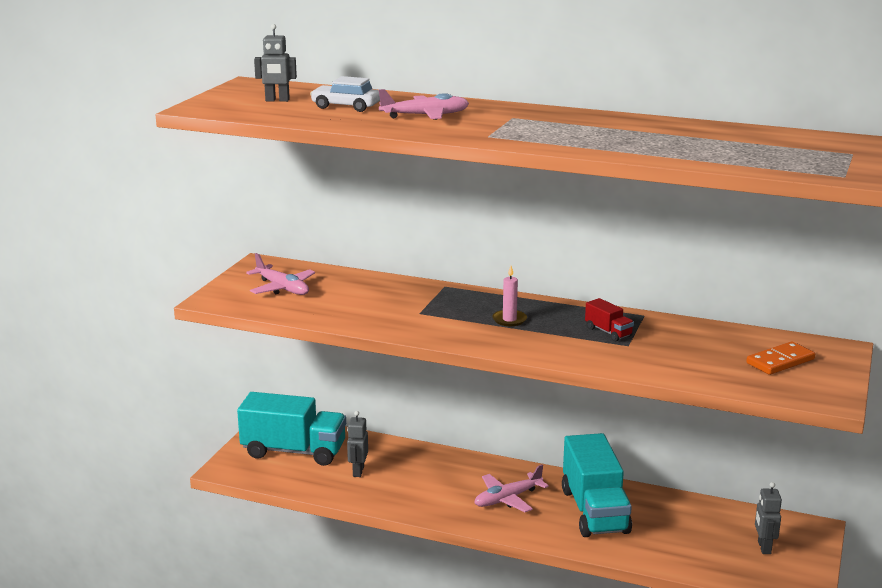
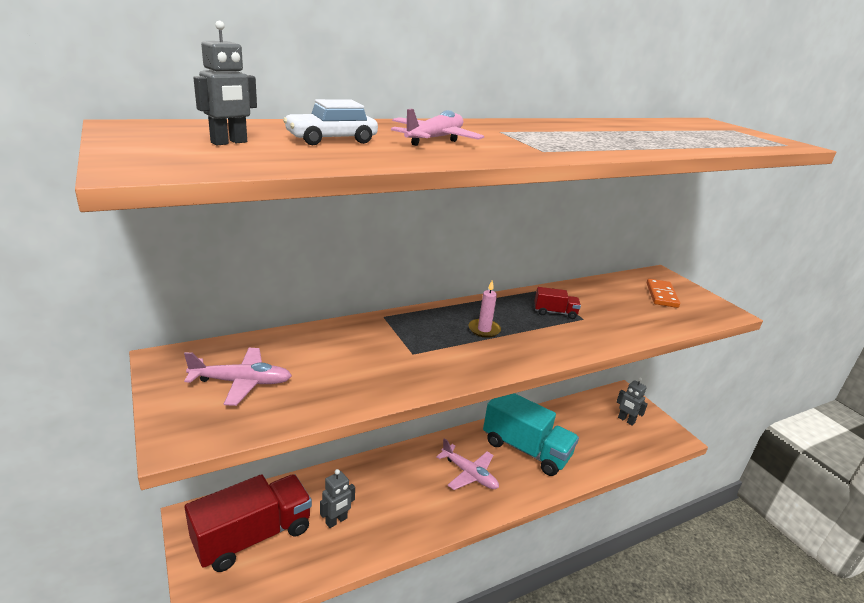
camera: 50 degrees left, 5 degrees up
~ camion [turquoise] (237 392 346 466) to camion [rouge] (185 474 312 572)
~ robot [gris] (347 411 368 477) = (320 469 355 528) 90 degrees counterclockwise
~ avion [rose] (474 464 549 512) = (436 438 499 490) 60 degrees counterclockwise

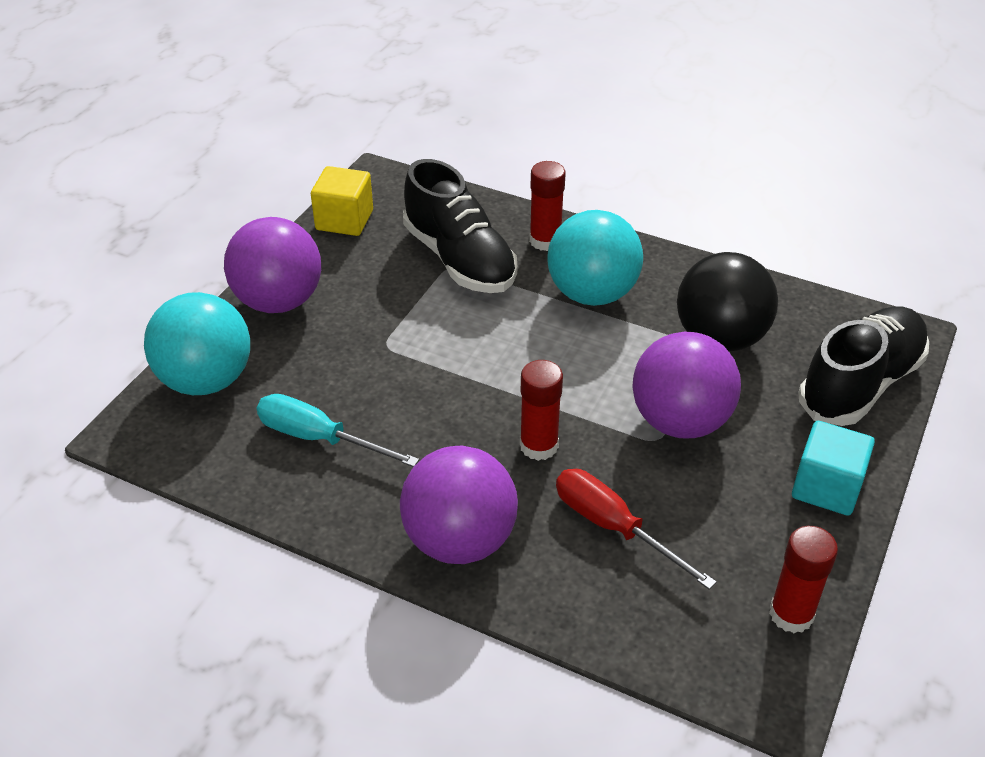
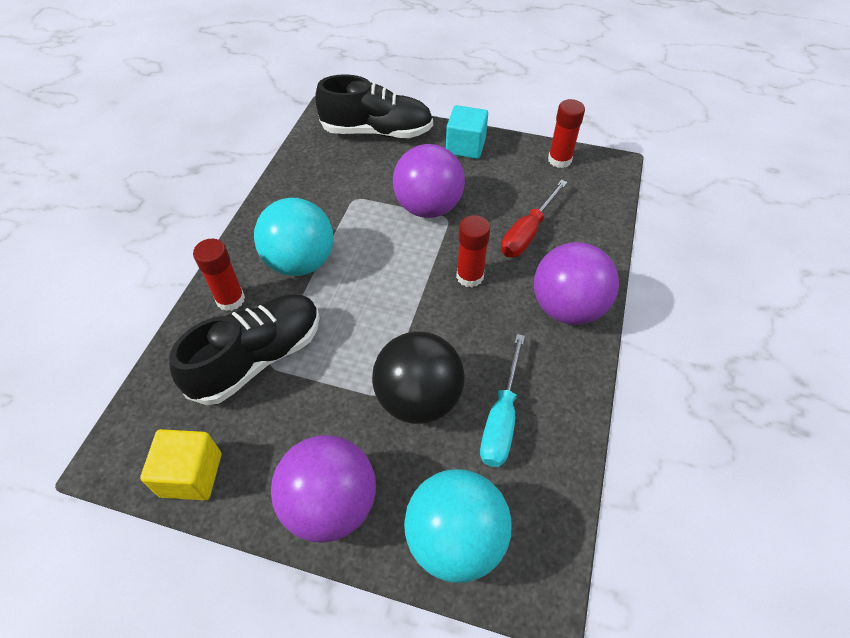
camera: 100 degrees left, 10 degrees up
~ balle [noir] (677 252 778 352) to (372 331 465 424)
~ chaussure [noir] (798 306 929 426) = (315 74 433 138) 150 degrees clockwise

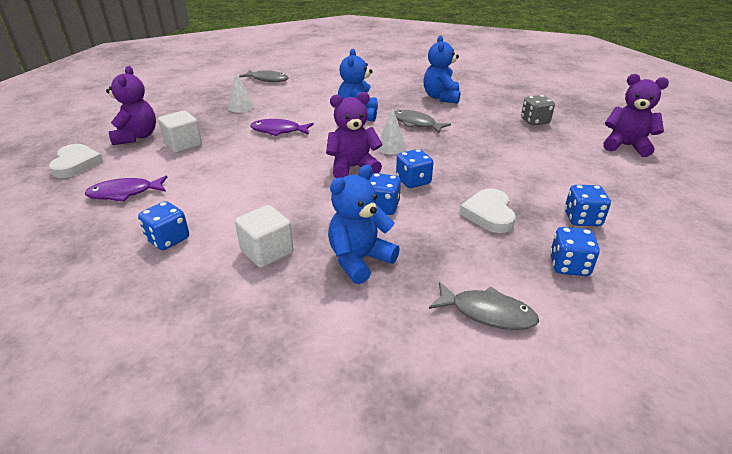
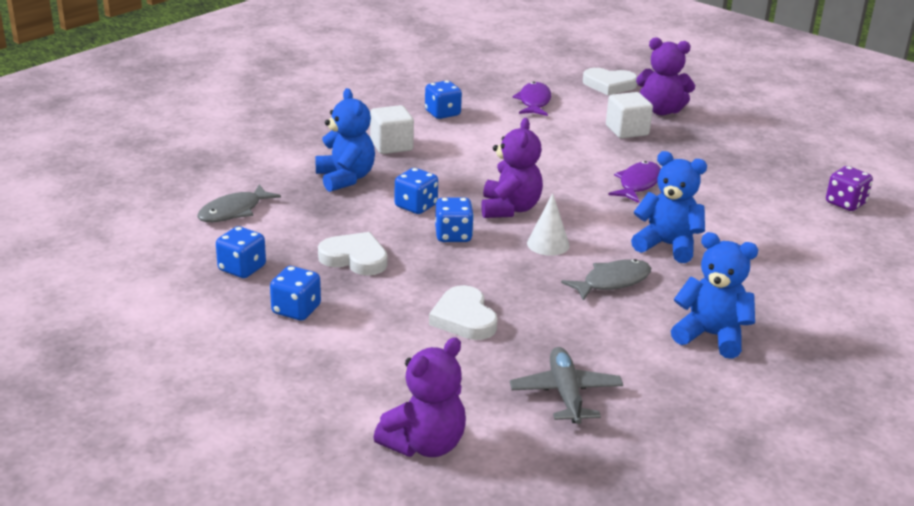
camera: 110 degrees right, 5 degrees down
~ poisson [gris] (239 70 289 82) to dé [violet] (826 166 873 211)
- cône [blanc] (228 72 255 113)
~ dé [gris] (521 95 555 125) to avion [gris] (510 347 623 424)
+ cœur [blanc] (429 285 498 340)

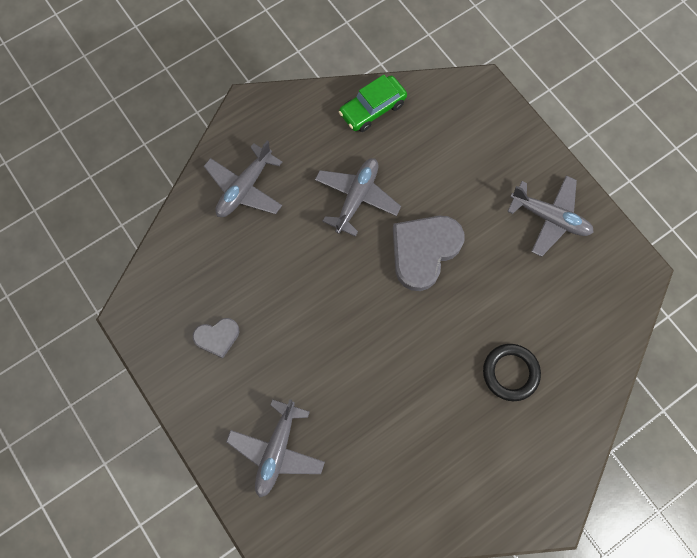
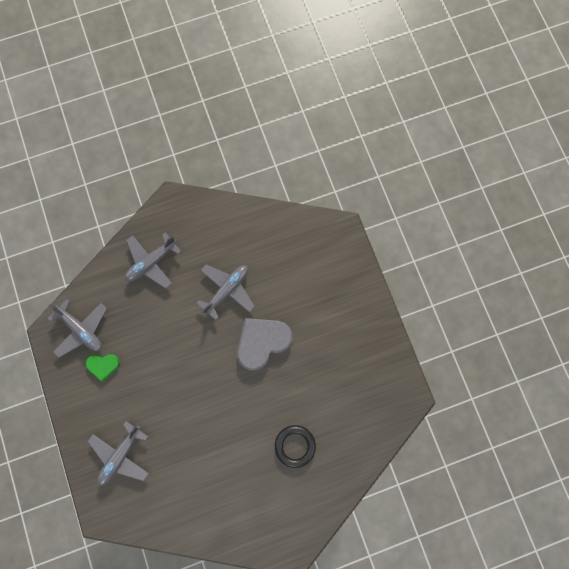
camera: 15 degrees right, 5 degrees up
- voiture [vert] (339 75 407 132)
~ avion [gris] (507 175 594 257) to (48 299 107 358)
~ cœur [gris] (193 318 239 358) to cœur [vert] (85 354 120 382)

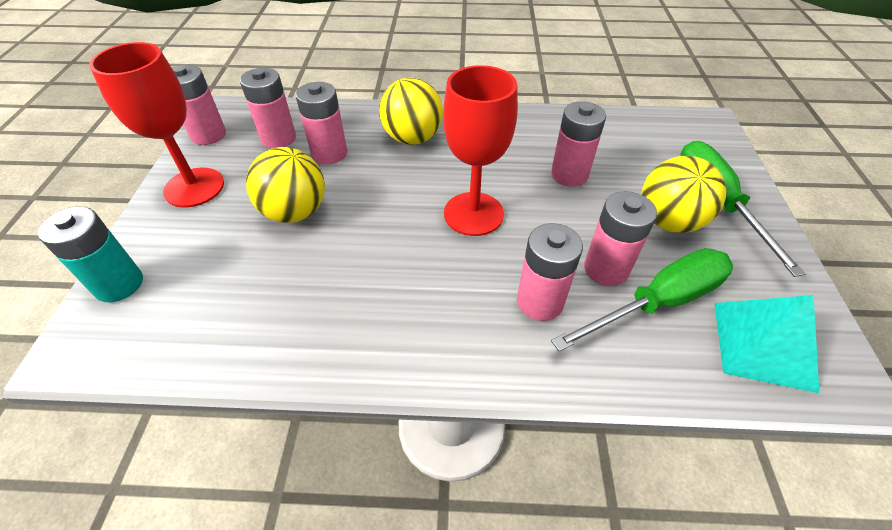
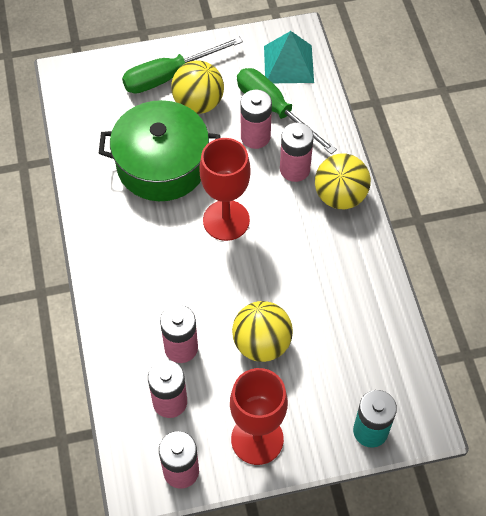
camera: 105 degrees left, 10 degrees up
~ balle [jaune] (379 78 443 145) to (315 154 371 209)
~ pile [rose] (551 101 606 187) to marmite [vert] (99 100 221 201)

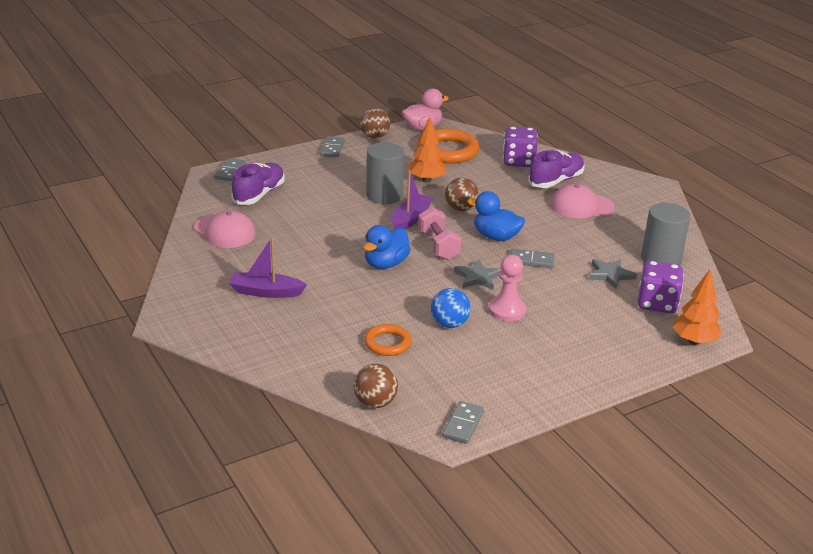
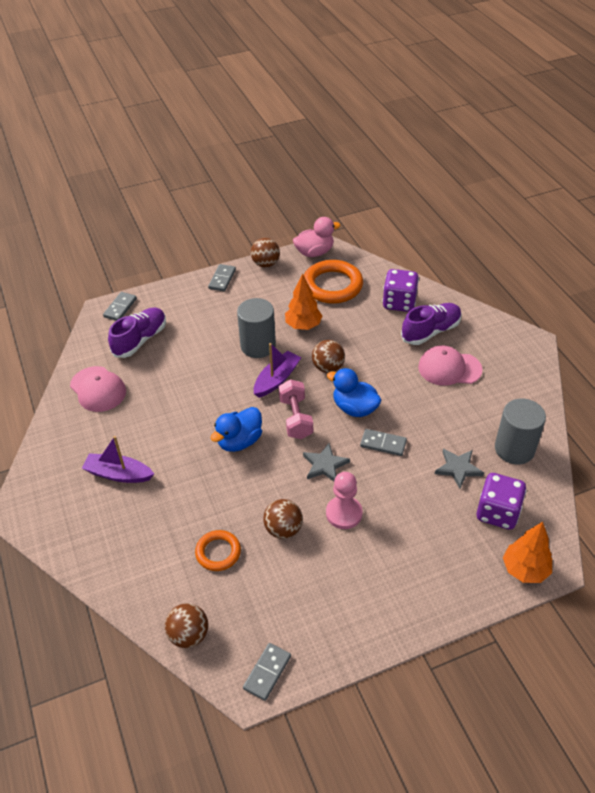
camera: 10 degrees right, 15 degrees up
~ balle [bleu] (431 288 471 328) to balle [marron] (263 499 303 539)

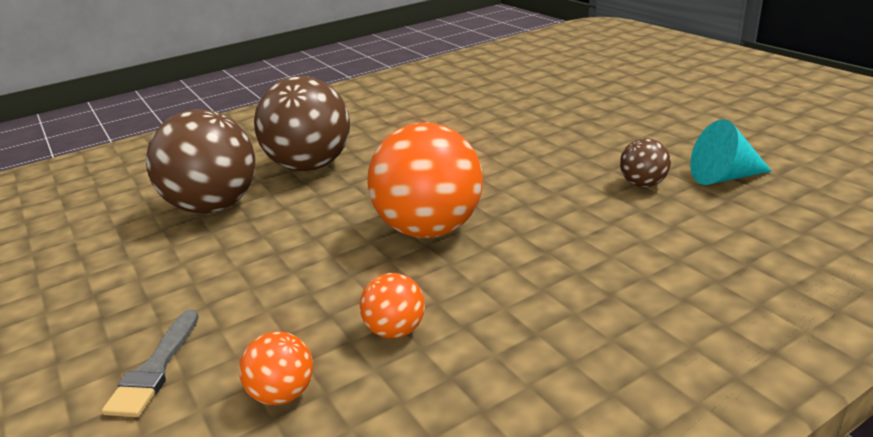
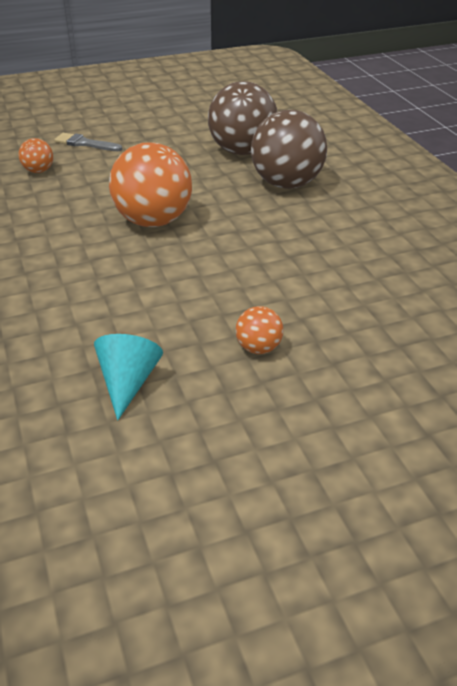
camera: 100 degrees right, 10 degrees up
- balle [marron] (620 138 671 187)
~ balle [orange] (360 273 425 339) to (236 306 284 354)

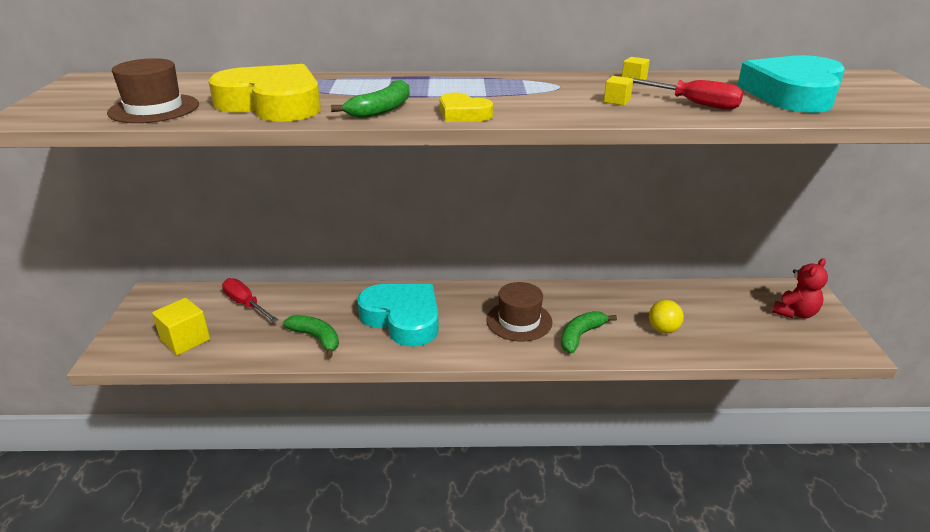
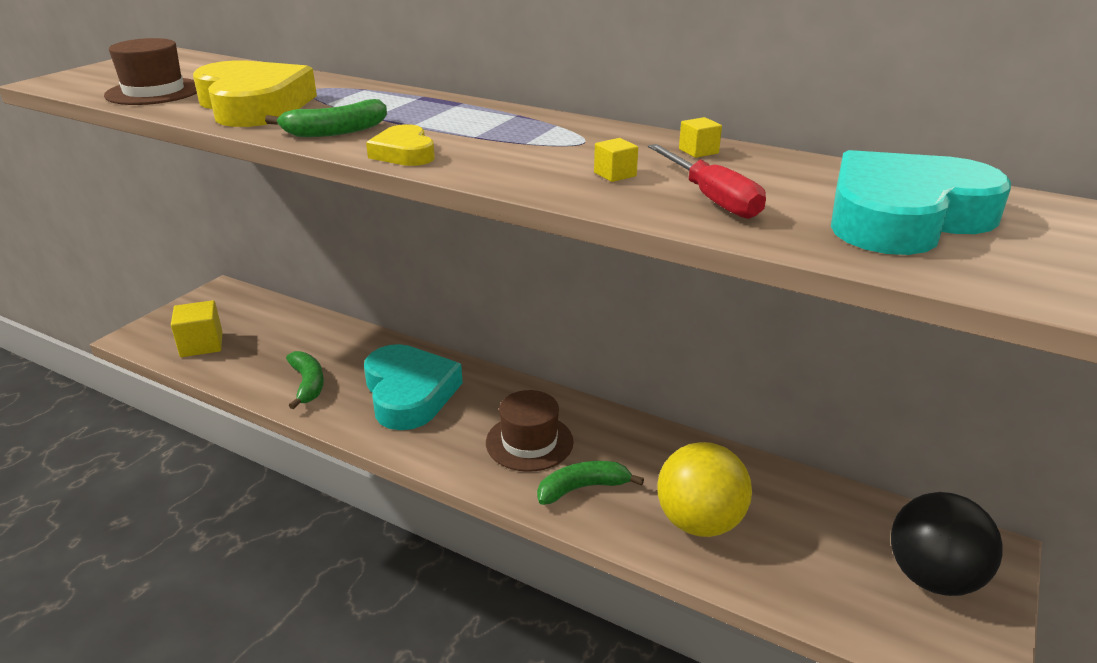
camera: 30 degrees right, 0 degrees up
~ ours en peluche [rouge] (772 258 828 318) to balle [noir] (891 492 1003 596)
- tournevis [rouge] (222 278 279 323)
~ balle [jaune] (649 300 684 333) = (657 442 752 537) x1.84

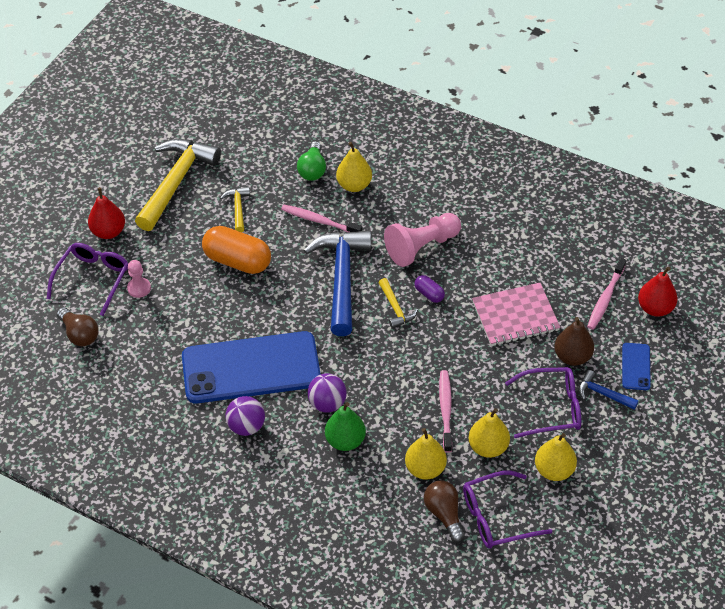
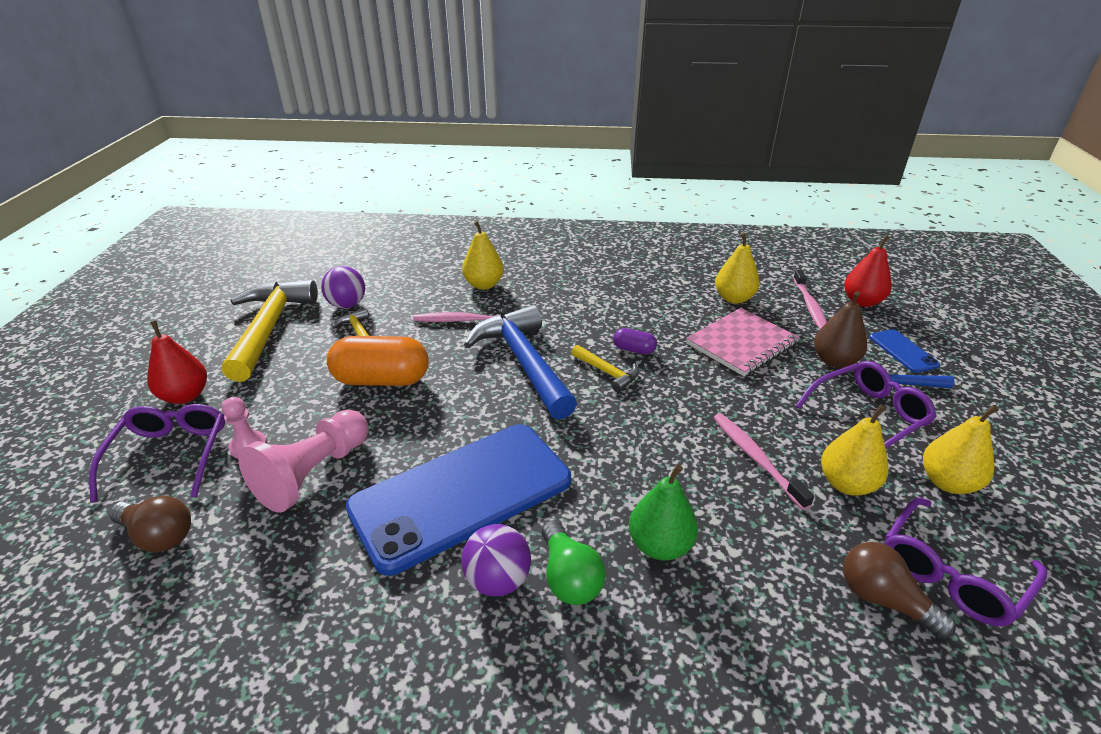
camera: 25 degrees left, 15 degrees down
~ ampoule [vert] (297 141 326 181) to (542 520 606 605)
~ pion [rose] (384 213 461 267) to (238 409 369 513)
~ balle [violet] (307 373 347 413) to (321 266 365 308)
~ poire [jaune] (405 428 447 480) to (715 232 760 304)

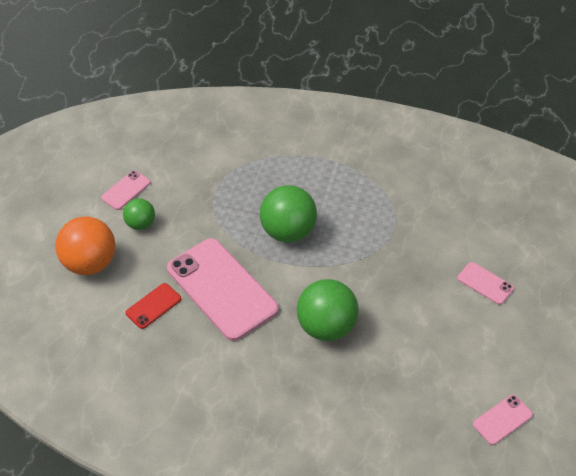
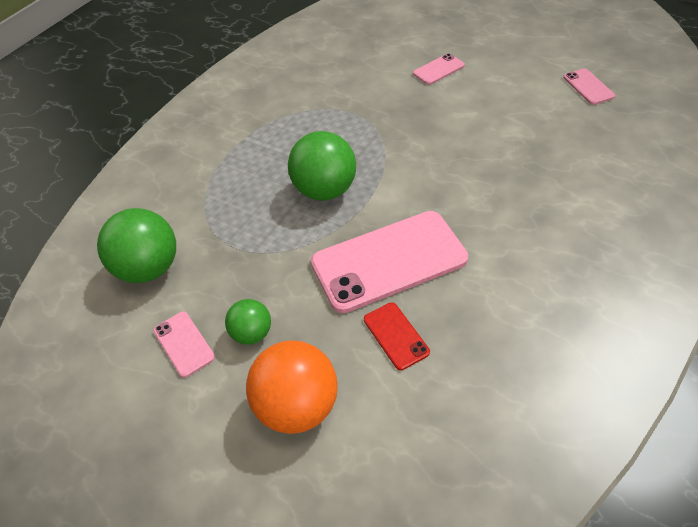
camera: 70 degrees left, 0 degrees up
~ balle [vert] (297 279 359 341) to (97 208 176 283)

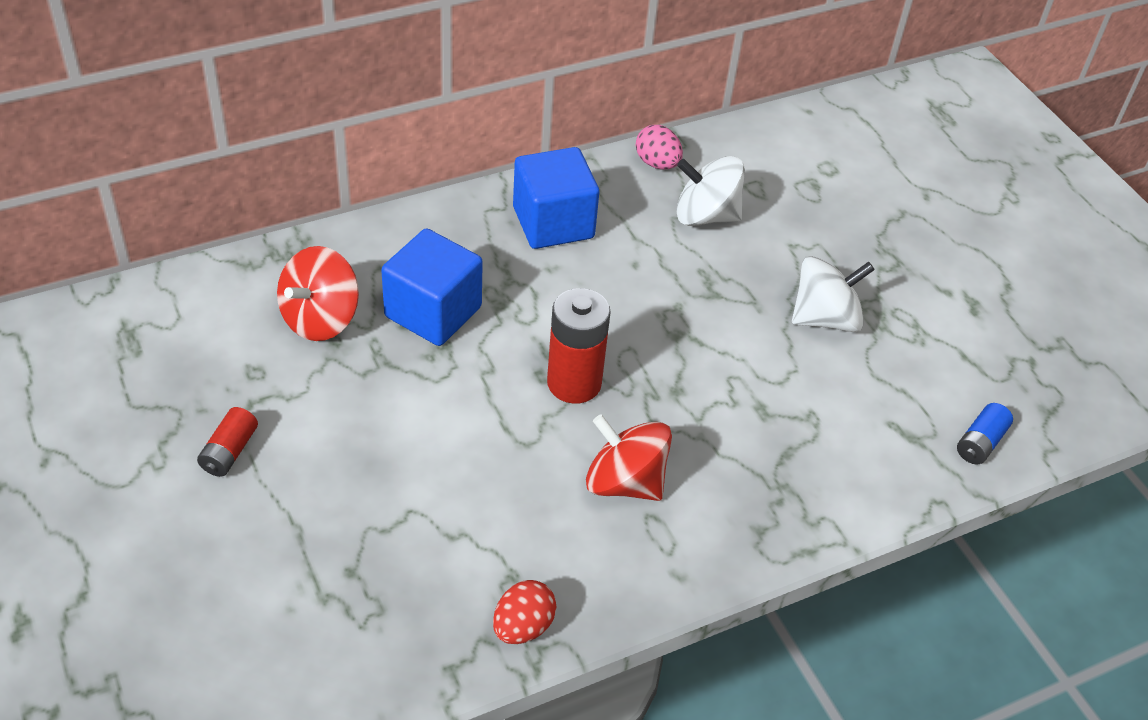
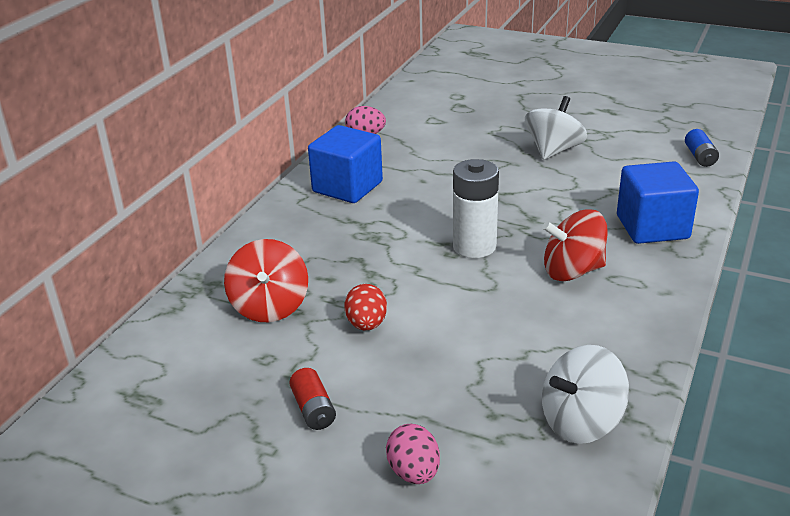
camera: 35 degrees left, 15 degrees down
~ toupie [blanc] (676 156 745 226) to (542 345 629 444)
~ cube [bleu] (381 228 483 346) to (617 161 699 244)
~ pile [rouge] (547 288 611 404) to pile [blanc] (453 159 499 258)
~ œuf [rouge] (493 580 557 644) to (345 284 387 331)
+ œuf [rose] (386 424 440 484)

